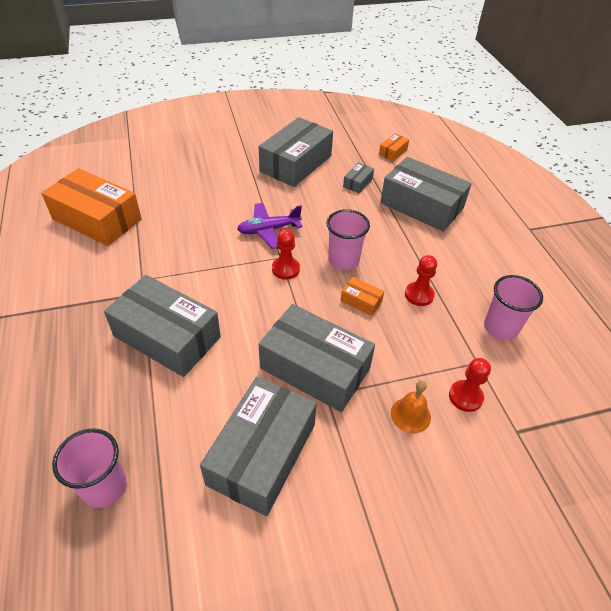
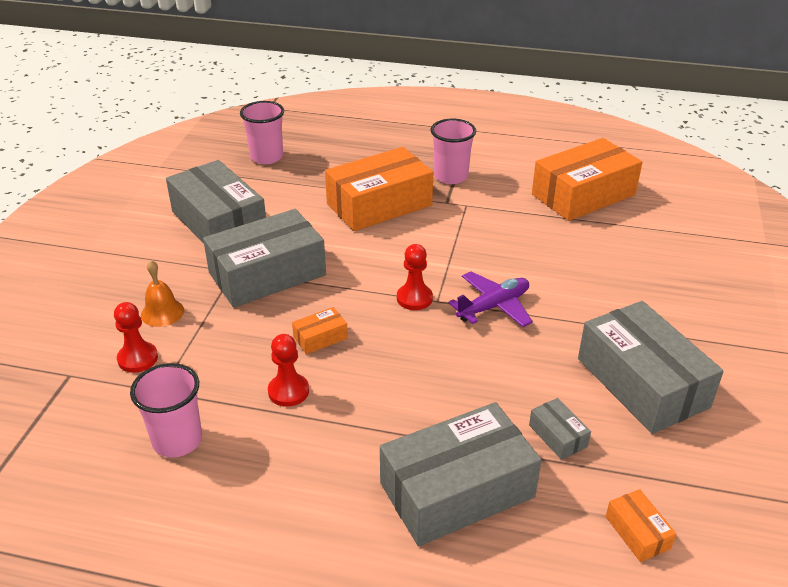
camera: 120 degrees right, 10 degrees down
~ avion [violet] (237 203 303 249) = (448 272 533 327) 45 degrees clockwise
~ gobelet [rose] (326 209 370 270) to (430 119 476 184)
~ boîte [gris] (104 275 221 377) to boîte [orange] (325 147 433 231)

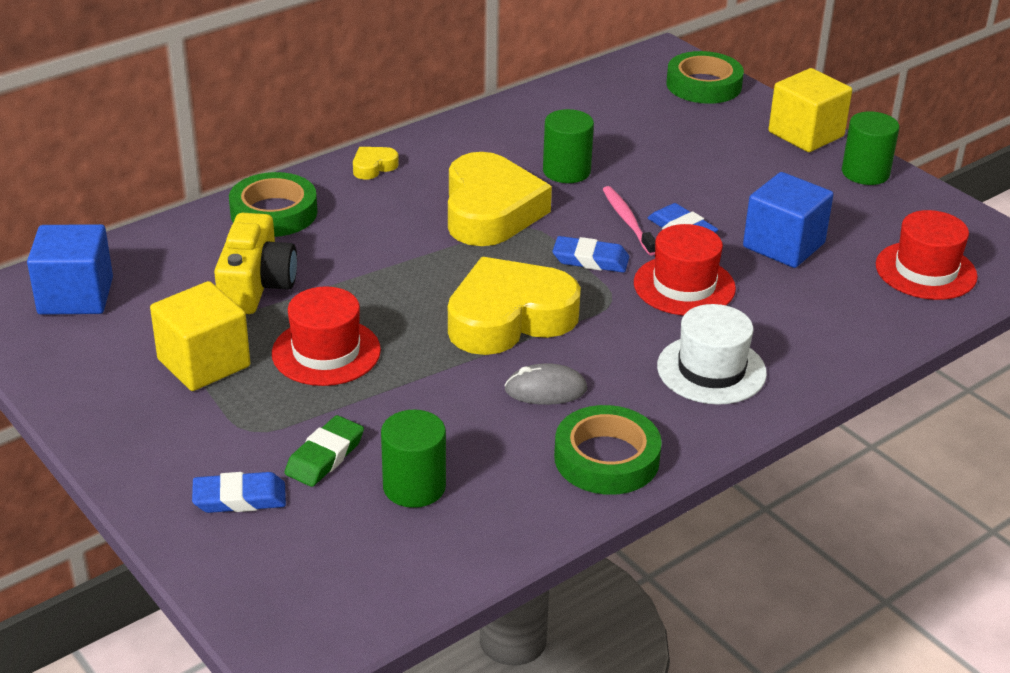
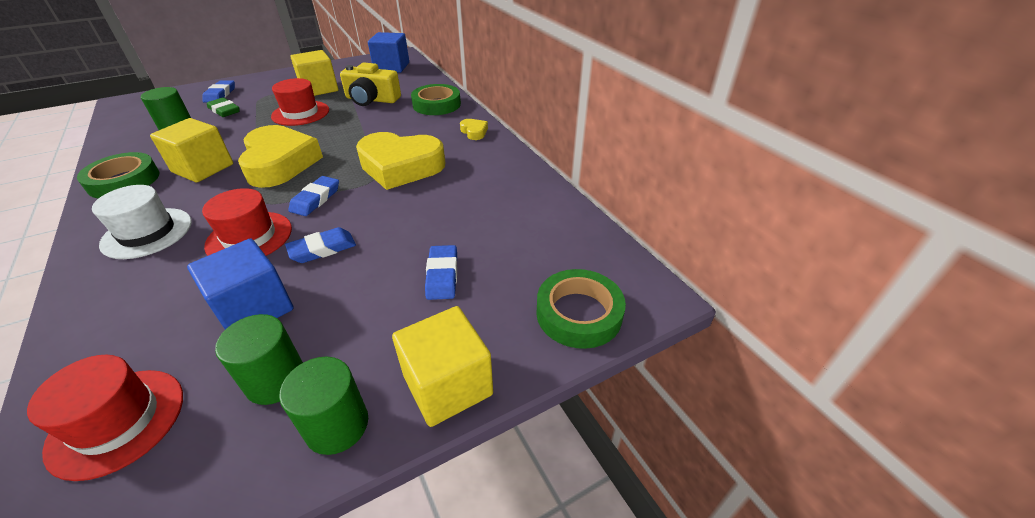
camera: 100 degrees right, 5 degrees up
~ cylindre [vert] (543 109 594 183) to (215 314 303 405)
- brosse à dents [rose] (602 186 656 256)
~ souris [gris] (504 363 588 405) to cube [jaune] (150 118 233 182)
+ gomme [bleu] (425 245 457 300)

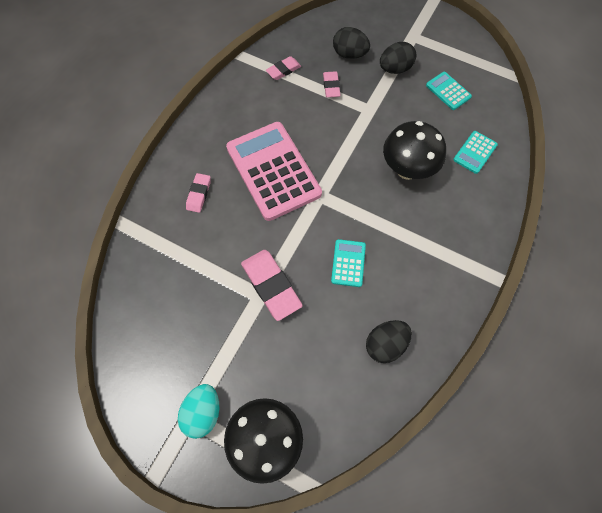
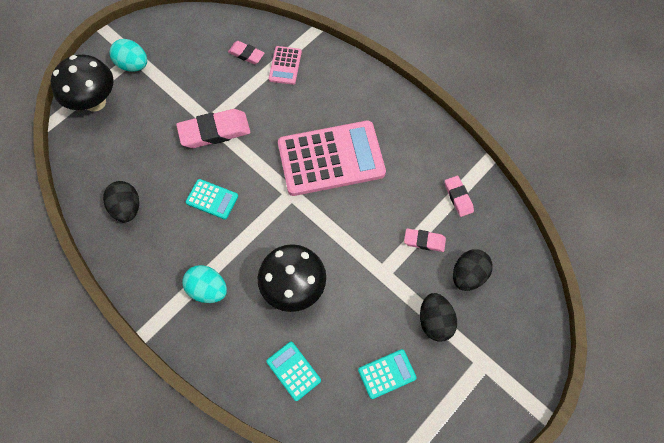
camera: 105 degrees right, 0 degrees up
~ gomme [rose] (186 173 211 213) to (228 41 264 64)
+ calculatrice [rose] (269 46 302 85)
+ œuf [turquoise] (182 265 227 303)

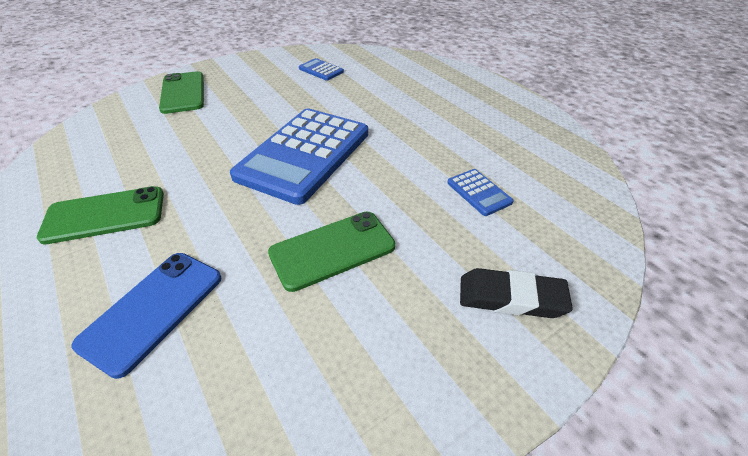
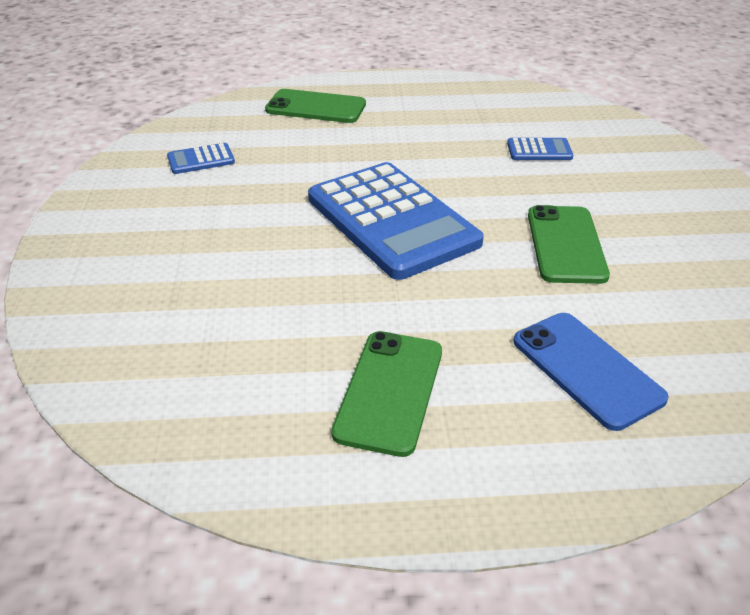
camera: 60 degrees left, 5 degrees down
~ téléphone [vert] (159 71 204 114) to (265 89 366 123)
- gomme [noir] (460 268 573 318)

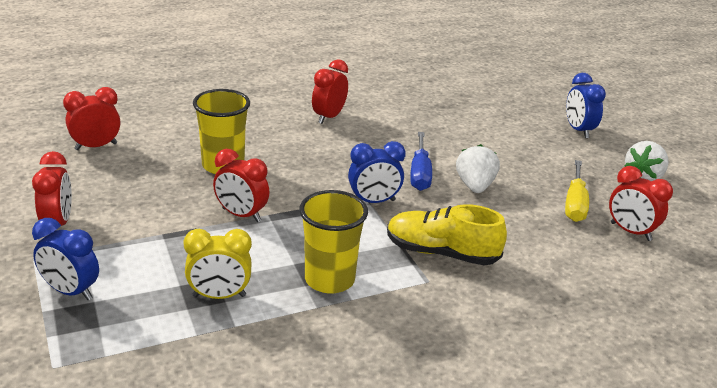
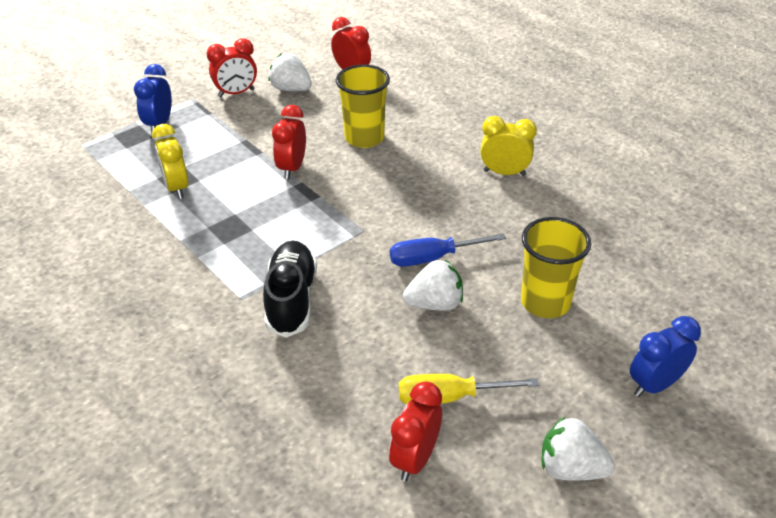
camera: 75 degrees right, 10 degrees up
~ réveil [rouge] (312 59 348 124) to réveil [jaune] (480 116 537 176)
- réveil [bleu] (348 141 406 203)
~ gobelet [jaune] (299 190 368 294) to (521 217 591 318)
~ chaussure [jaune] (387 204 507 265) to chaussure [noir] (263 241 317 338)
+ fraise [blanc] (269 53 312 91)

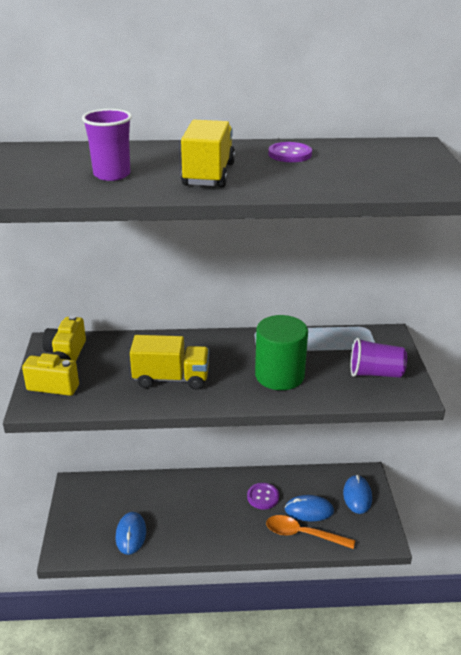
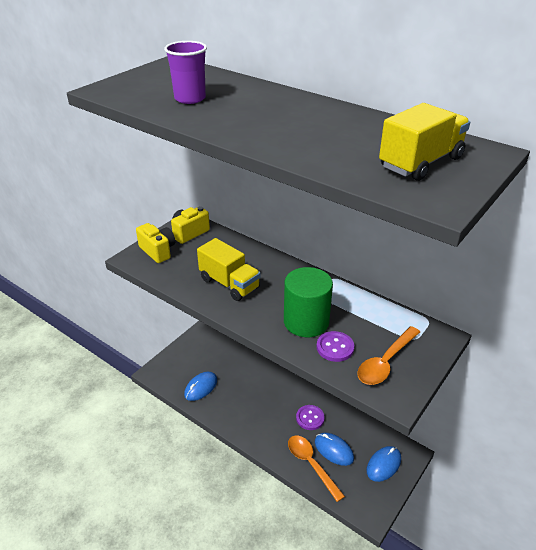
camera: 40 degrees right, 5 degrees up
~ camion [jaune] (181 120 235 188) to (379 103 470 181)
~ bouton [violet] (268 142 312 162) to (316 331 354 362)
~ gobelet [violet] (351 338 407 378) to cuillère [orange] (357 326 420 385)

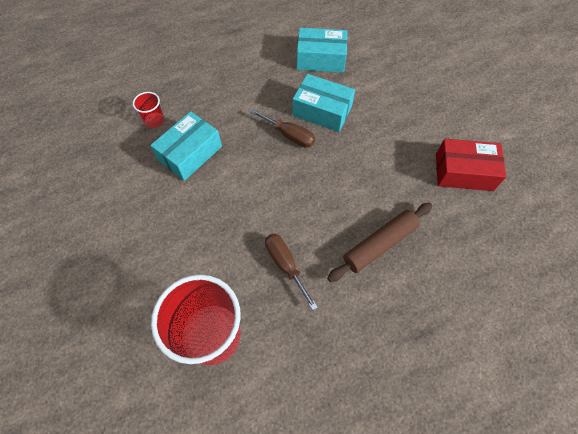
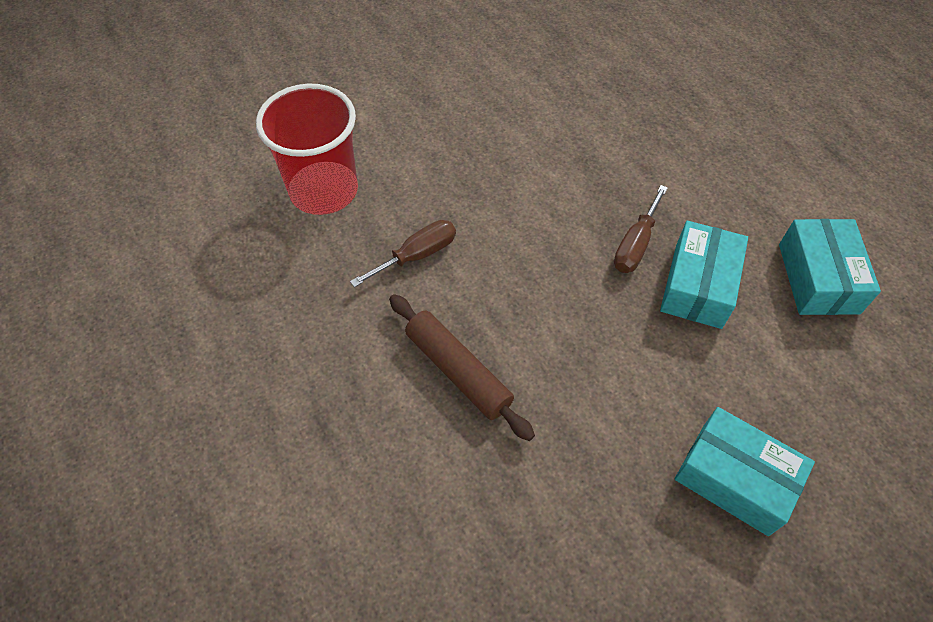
camera: 85 degrees right, 5 degrees down
- gobelet [rouge] (133 92 164 128)
~ boîte [turquoise] (150 111 222 181) to (675 407 815 536)
- boîte [rouge] (436 139 506 191)

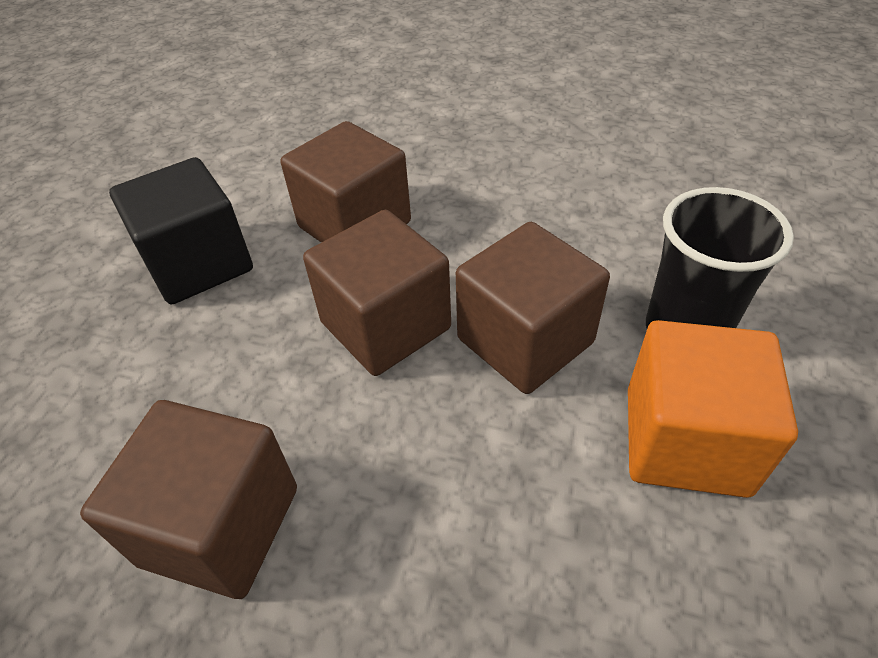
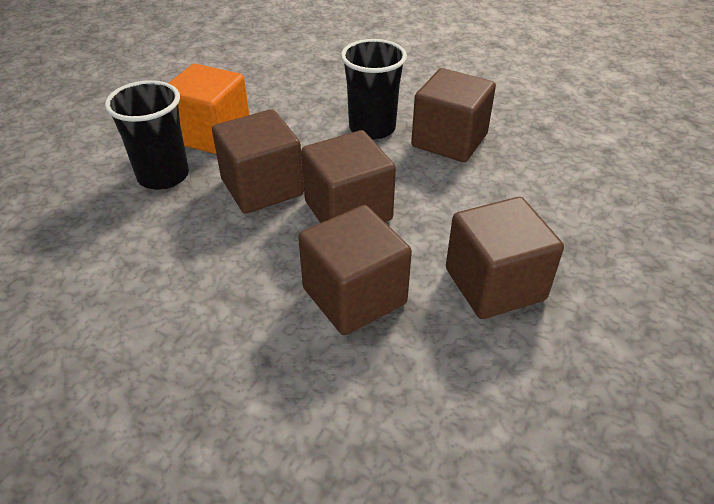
camera: 170 degrees left, 5 degrees down
~ cube [noir] (109 157 253 304) to cube [marron] (446 197 564 319)
+ gobelet [noir] (341 39 407 140)

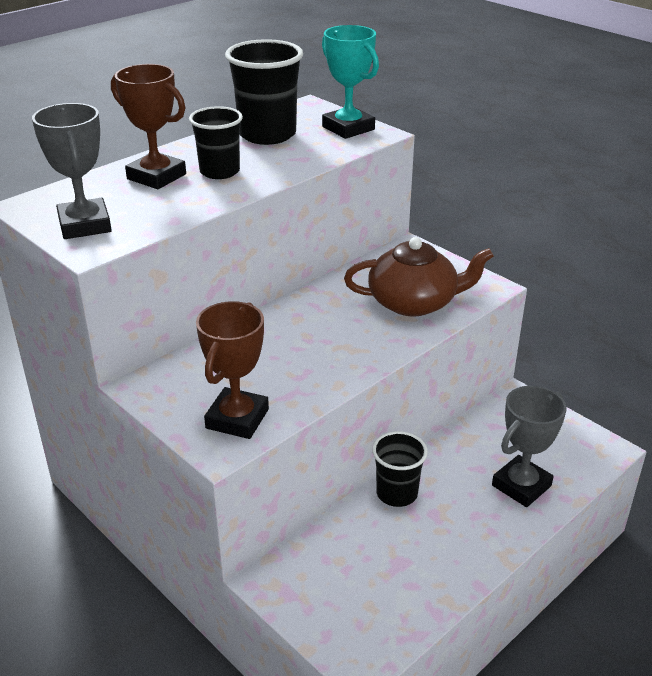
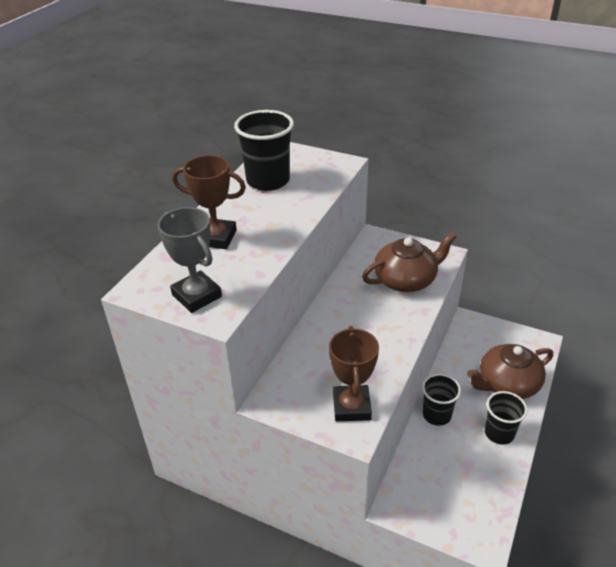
camera: 20 degrees left, 5 degrees up
- trophée [turquoise] (322 25 379 139)
~ gobelet [noir] (189 106 243 179) to (485 391 527 445)
~ trophée [gris] (492 386 566 507) to théière [marron] (467 344 553 399)

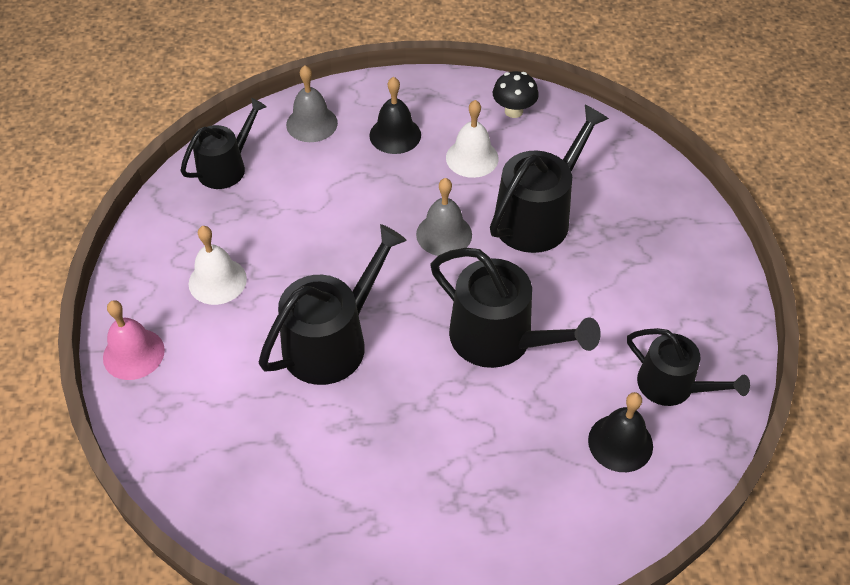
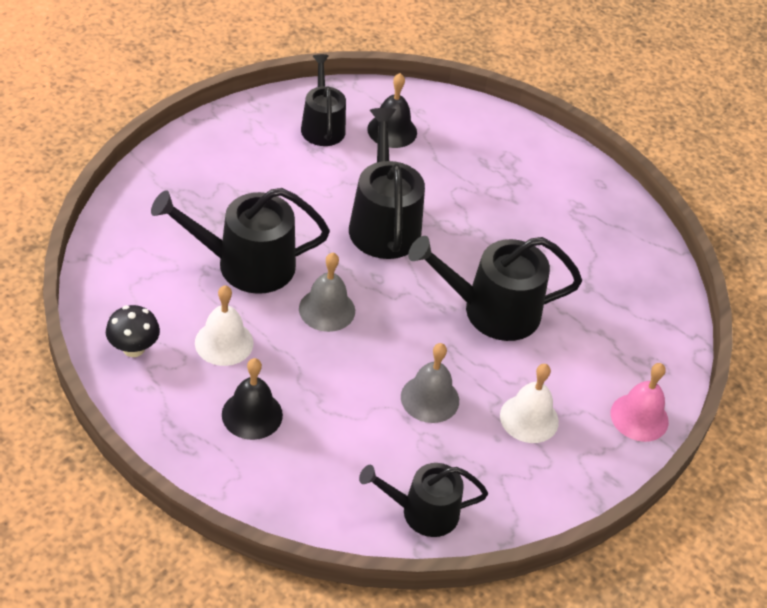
camera: 140 degrees left, 5 degrees down
~ cloche [gris] (286 65 338 142) to (401 343 459 423)

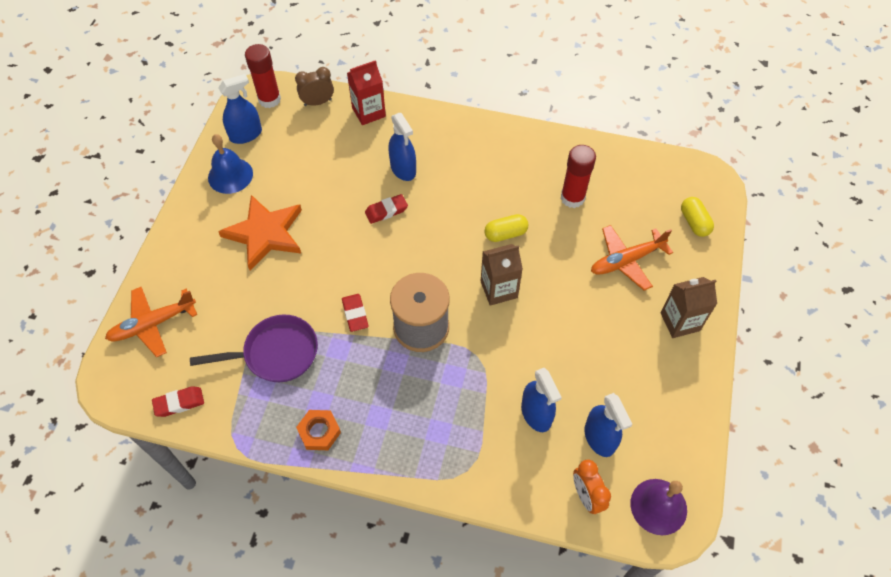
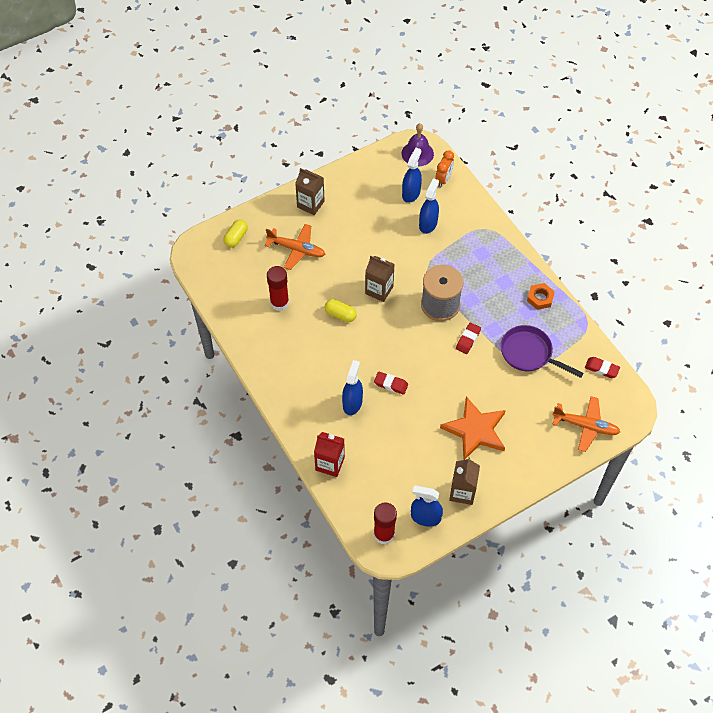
camera: 135 degrees left, 0 degrees up
- réveil [marron] (295 67 334 106)
~ cloche [bleu] (208 134 253 194) to brique de lait [marron] (449 457 480 505)

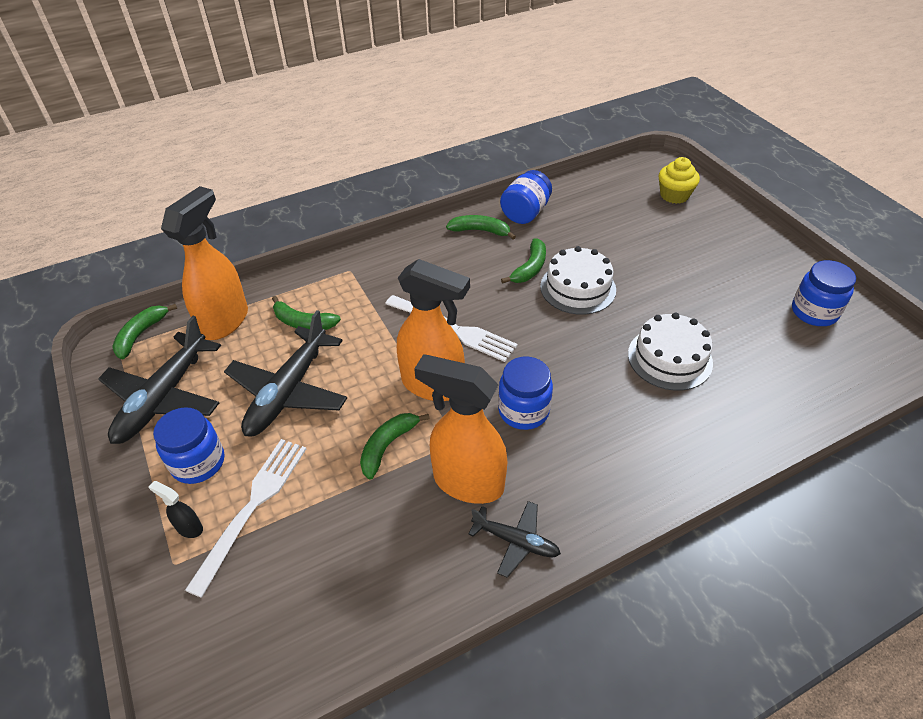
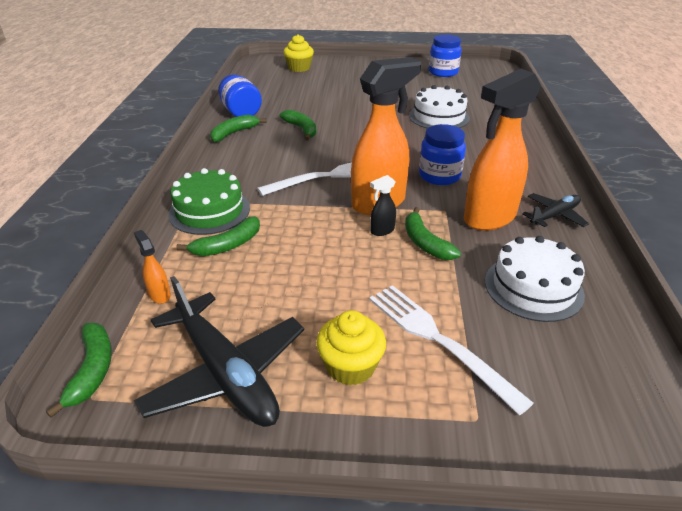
camera: 60 degrees left, 10 degrees down
~ vaporisateur [orange] (161 186 248 340) = (134 230 171 304) x0.41
~ gâteau [blanc] (540 246 616 315) to (485 236 585 322)
~ banane [vert] (112 304 177 359) = (46 323 112 418) 150 degrees counterclockwise
- avion [noir] (224 310 347 437)
~ bocal [bleu] (153 407 224 484) to muffin [jaune] (316 310 386 386)
~ vaporisateur [noir] (149 481 203 538) to (370 175 396 236)
+ gâteau [vert] (168 168 250 235)

